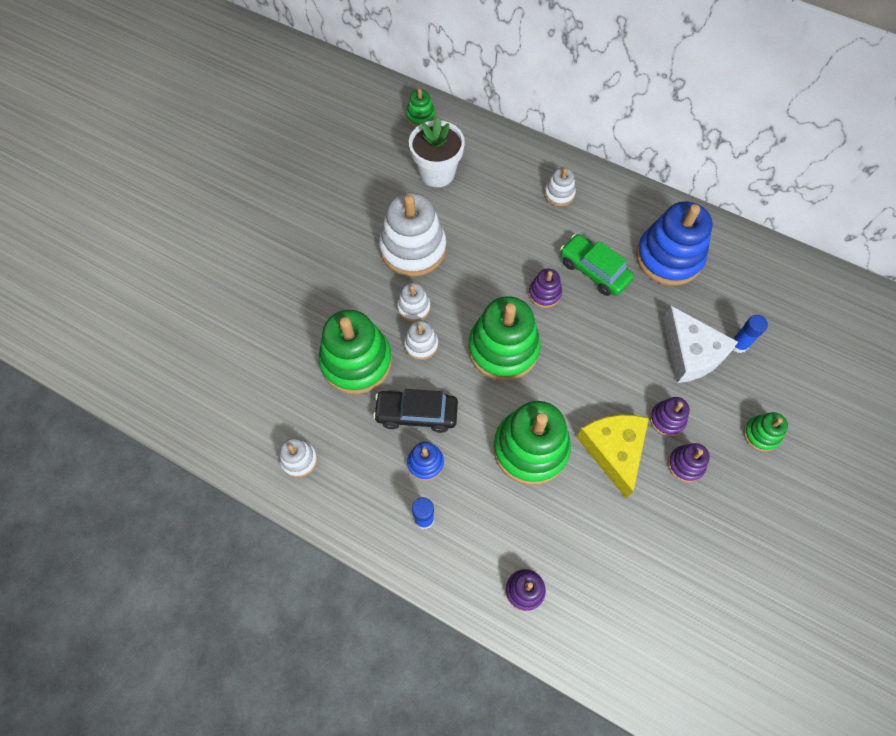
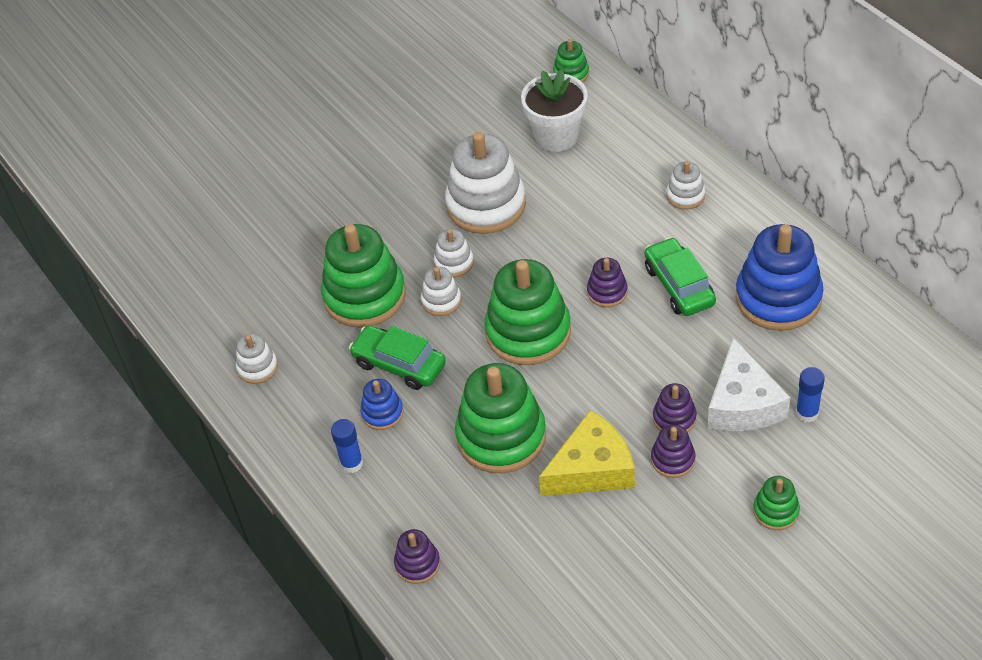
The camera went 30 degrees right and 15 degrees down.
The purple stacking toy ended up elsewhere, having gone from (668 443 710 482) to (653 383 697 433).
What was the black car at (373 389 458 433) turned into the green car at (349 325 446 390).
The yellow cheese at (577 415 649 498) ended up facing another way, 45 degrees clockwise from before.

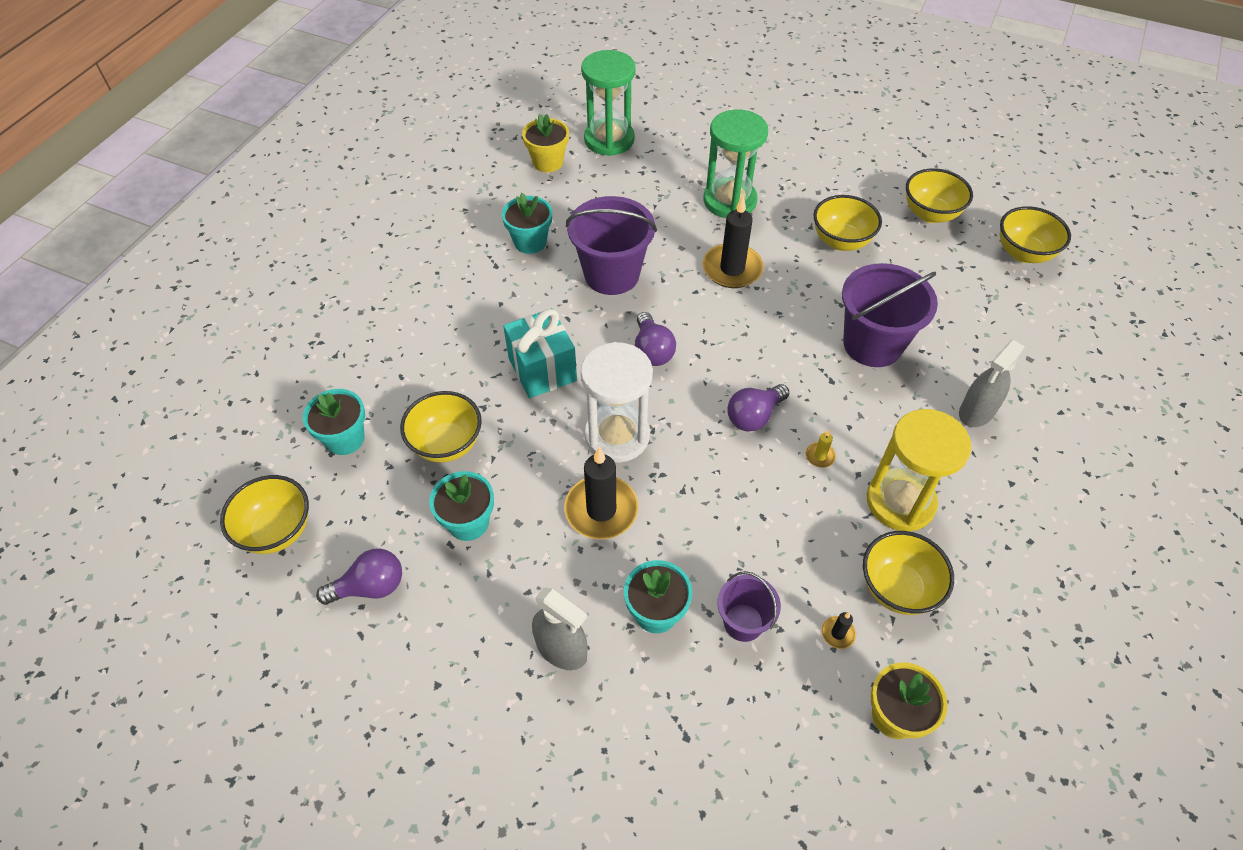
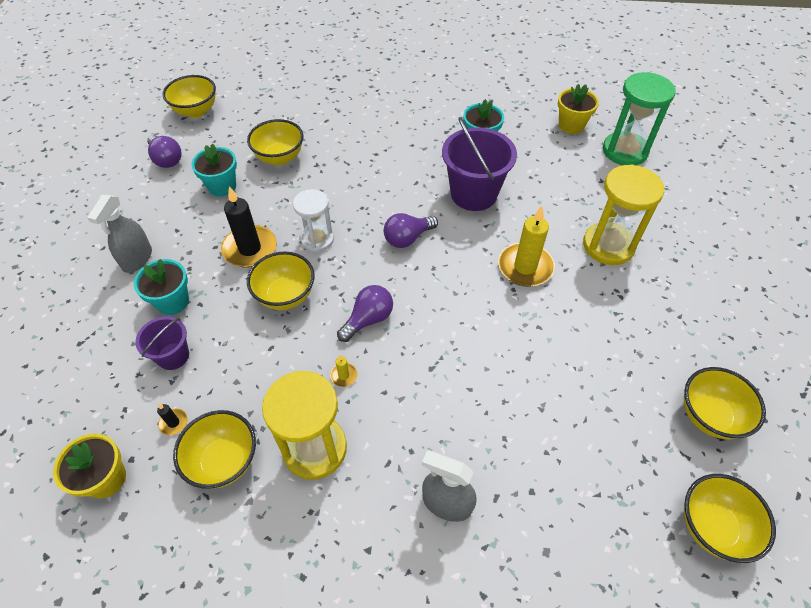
The camera went 70 degrees right and 0 degrees up.
The second view lost the turquoise flower pot at (303 389 365 455).
The second view lost the turquoise gift at (503 308 577 398).
The second view lost the purple bucket at (842 263 938 367).
The yellow bowl ended up elsewhere, having gone from (813 195 882 251) to (247 252 315 310).
What was the black candle at (703 196 764 288) turned into the yellow candle at (498 206 555 287).
What was the green hourglass at (704 109 768 218) turned into the yellow hourglass at (583 164 664 265).
The purple light bulb at (727 384 789 432) ended up facing another way, 105 degrees clockwise from before.
The size of the white hourglass at (581 342 653 463) changed by a factor of 0.65.

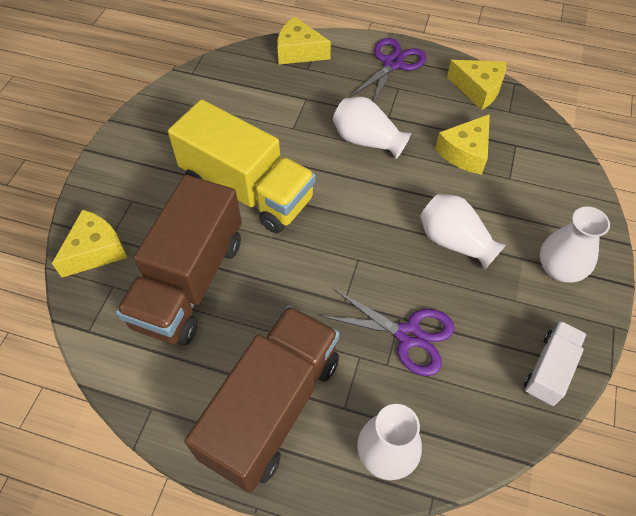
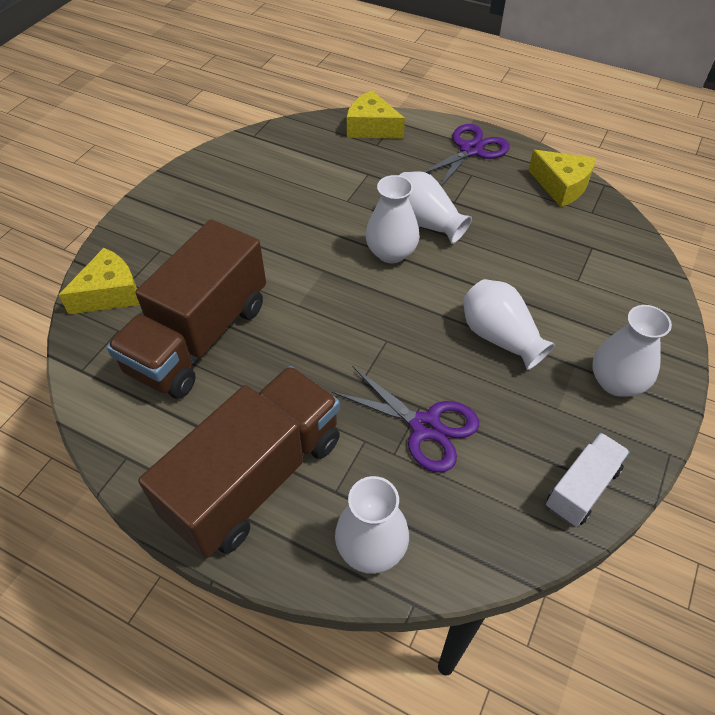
The camera went 10 degrees right and 5 degrees down.
The second view lost the yellow truck at (168 99 316 233).
The second view lost the yellow cheese at (435 114 490 175).
The second view gained the white vase at (366 175 420 263).

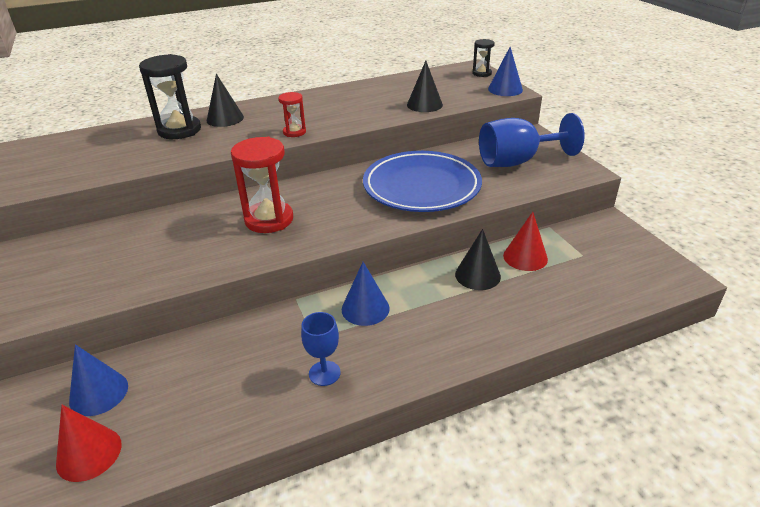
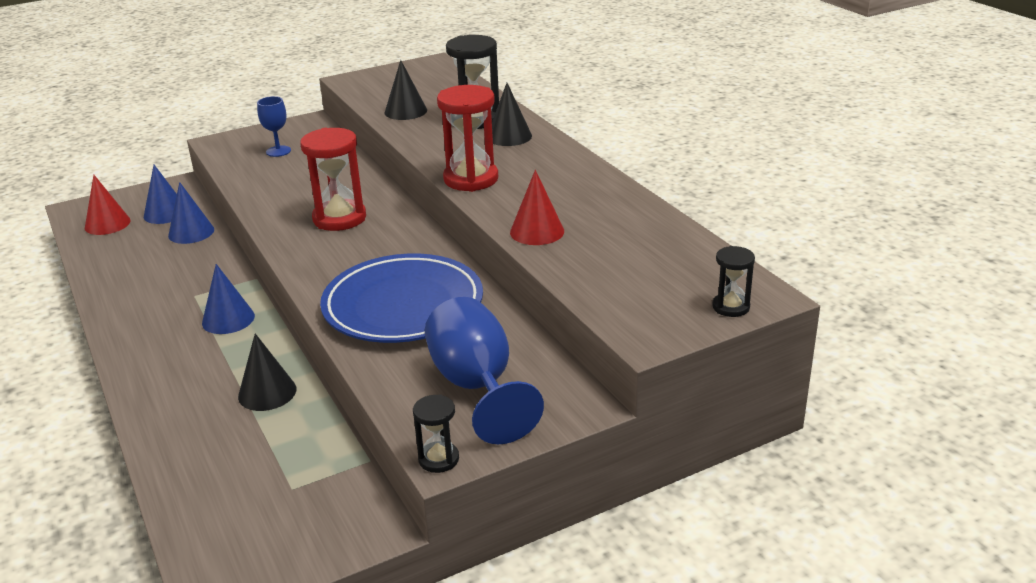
The camera went 85 degrees right and 5 degrees down.
The second view gained the black hourglass at (413 395 459 473).
The blue goblet ended up elsewhere, having gone from (301 312 341 386) to (257 96 291 157).
The black cone ended up elsewhere, having gone from (407 61 443 112) to (385 60 427 120).
The blue cone ended up elsewhere, having gone from (488 47 523 96) to (168 182 214 244).
The red cone ended up elsewhere, having gone from (503 212 548 271) to (510 170 564 245).
The size of the red hourglass at (278 92 306 137) changed by a factor of 1.87.

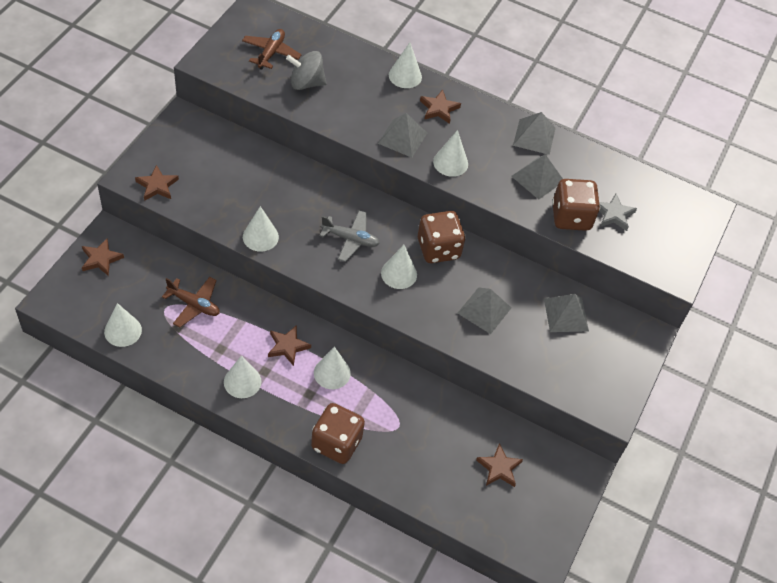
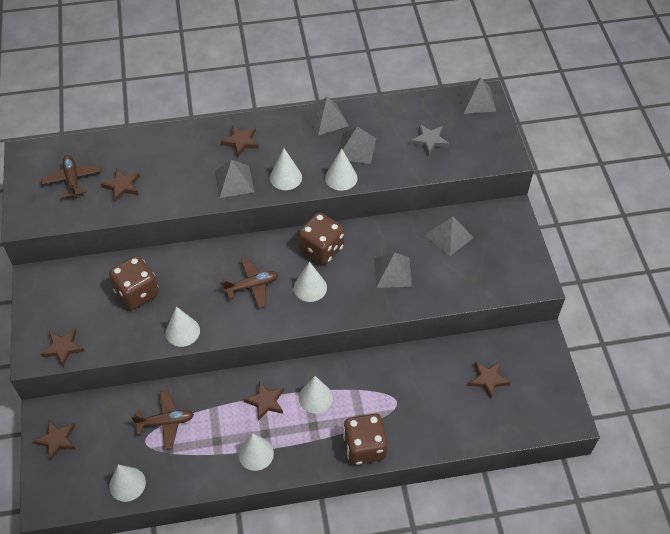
The camera went 30 degrees left and 0 degrees up.
The second view gained the grey pyramid at (458 78 496 114).
The white cone ended up elsewhere, having gone from (389 42 422 88) to (325 148 358 191).
The brown dice ended up elsewhere, having gone from (552 179 600 231) to (109 256 159 310).
Where the grey spinning top stood at (286 51 327 90), the brown star came to stand at (101 168 140 202).
What was the grey plane at (320 210 380 262) turned into the brown plane at (222 258 279 308).

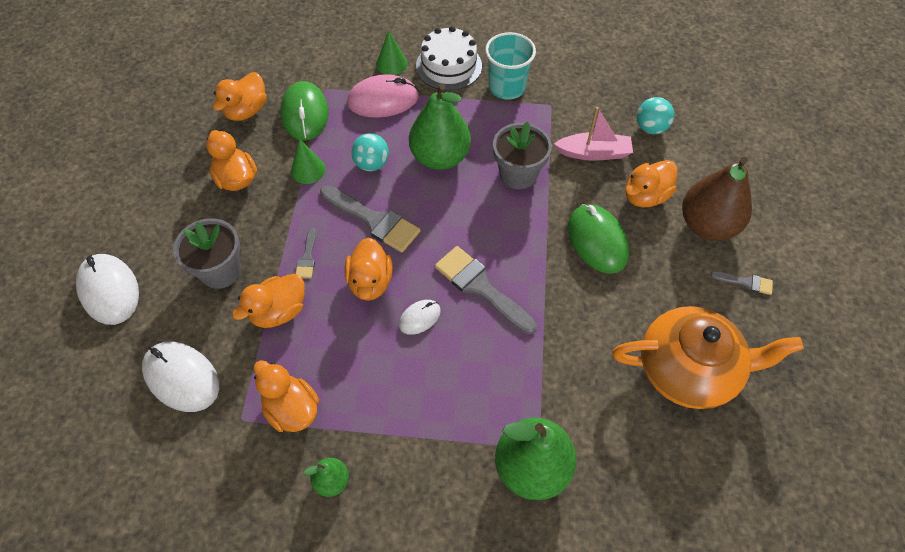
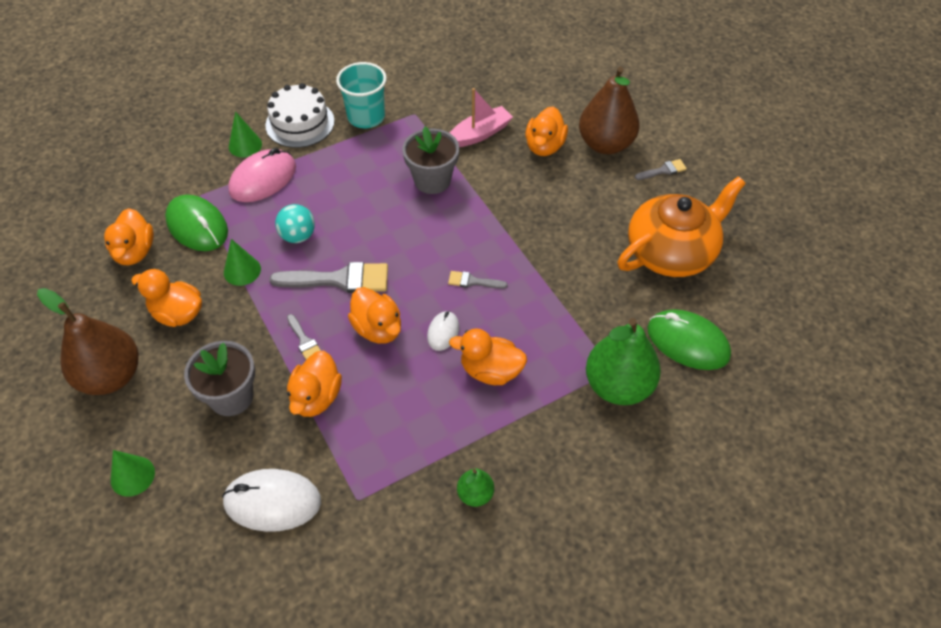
The camera went 35 degrees left and 5 degrees down.
The second view lost the green pear at (409 84 471 170).
The second view lost the turquoise ball at (637 97 674 134).
The second view gained the brown pear at (37 288 139 395).
The orange duck ended up elsewhere, having gone from (254 360 319 432) to (449 328 527 385).
The green mouse ended up elsewhere, having gone from (568 204 629 274) to (647 309 731 370).
Where the white mouse stood at (76 254 139 325), the green cone came to stand at (111 450 155 497).
The size of the grey brush at (435 246 537 334) changed by a factor of 0.50.

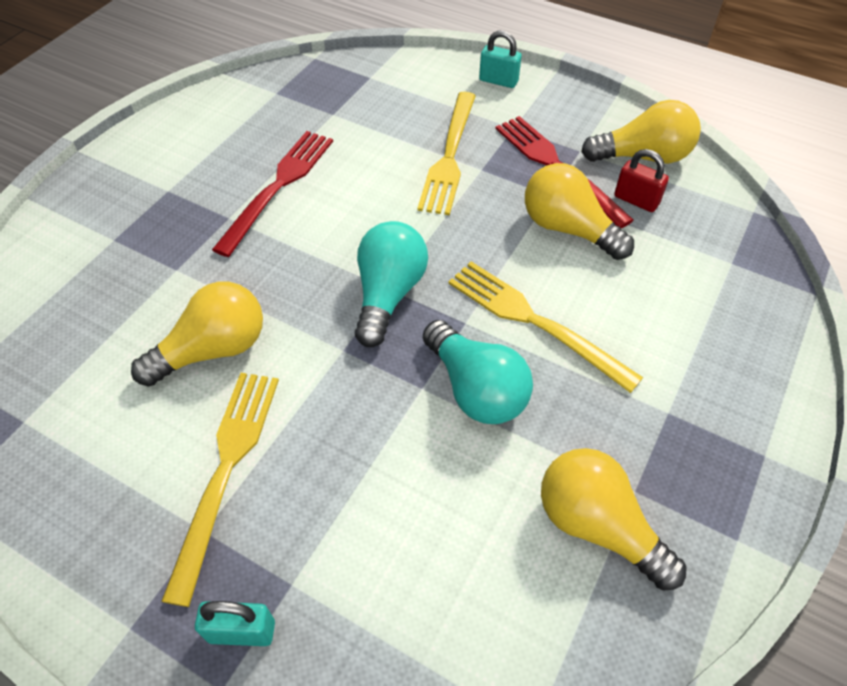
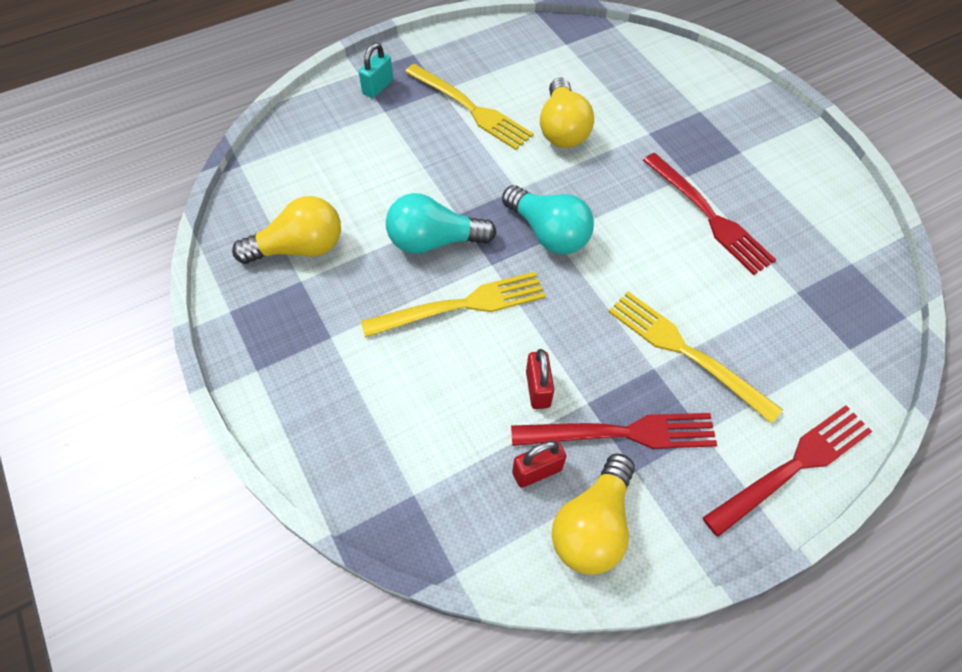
The camera went 120 degrees right and 5 degrees up.
Where the turquoise padlock stood at (479 31 522 88), the red fork came to stand at (703 405 873 537).
Where the yellow light bulb stood at (525 163 634 260), the red padlock came to stand at (526 349 554 409).

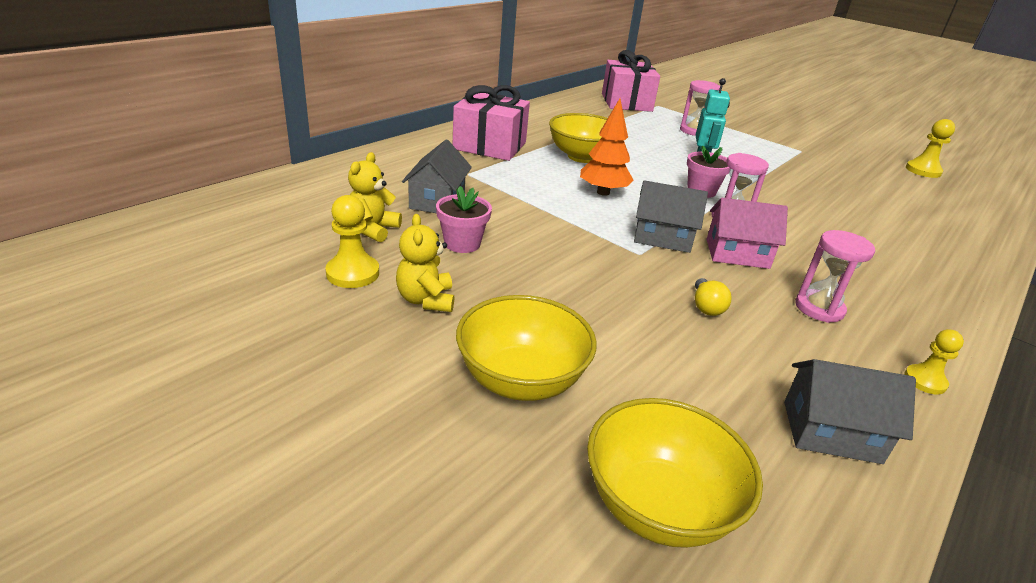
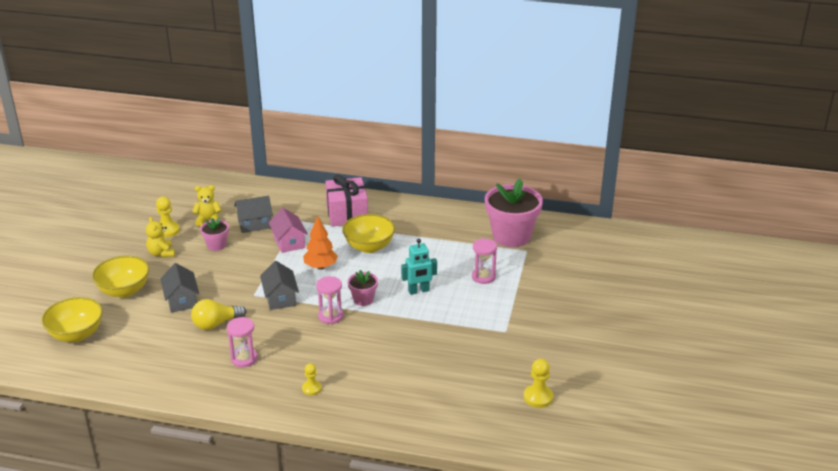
The camera went 65 degrees right and 0 degrees up.
The pink house ended up elsewhere, having gone from (707 198 788 269) to (269 208 308 253).
The grey house ended up elsewhere, having gone from (784 359 916 464) to (161 263 199 313).
The yellow pawn ended up elsewhere, having gone from (904 329 964 395) to (302 363 321 395).
Where the pink gift stood at (602 50 660 112), the pink flower pot came to stand at (485 179 543 247).
The yellow teddy bear at (396 214 454 312) ended up facing another way, 75 degrees counterclockwise from before.
The size of the yellow light bulb at (695 278 732 316) changed by a factor of 1.70.

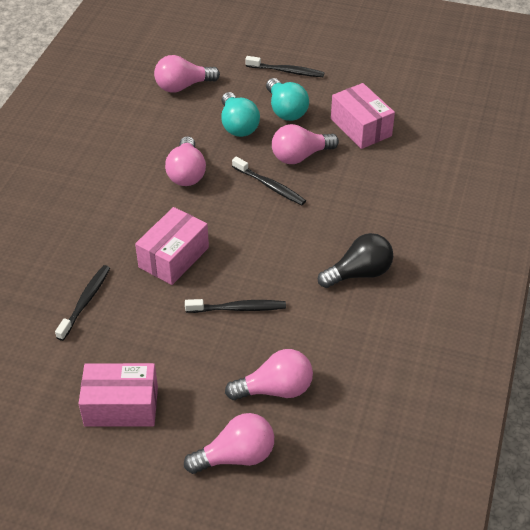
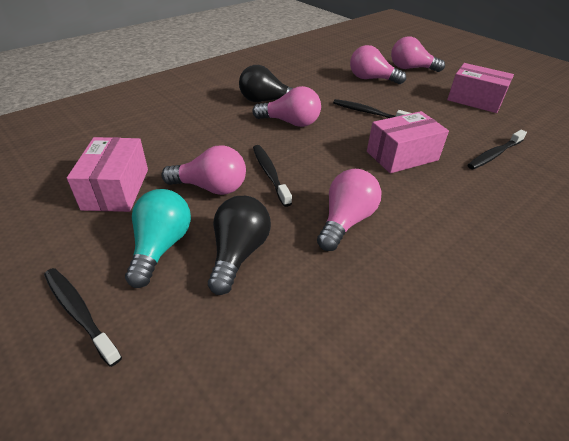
The camera went 150 degrees left and 5 degrees down.
The pink light bulb ended up elsewhere, having gone from (154 55 220 93) to (252 86 321 127).
What was the turquoise light bulb at (221 92 260 137) turned into the black light bulb at (208 196 271 295).

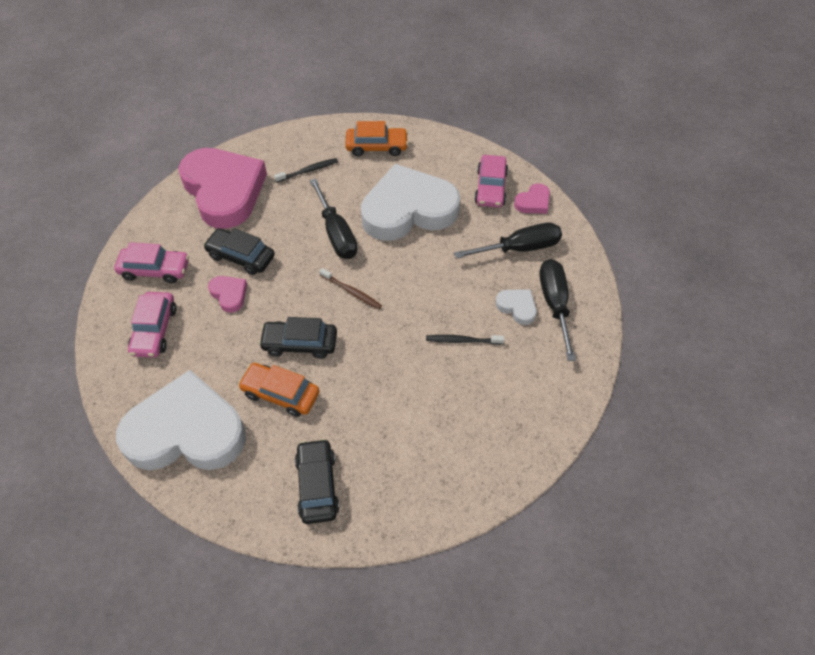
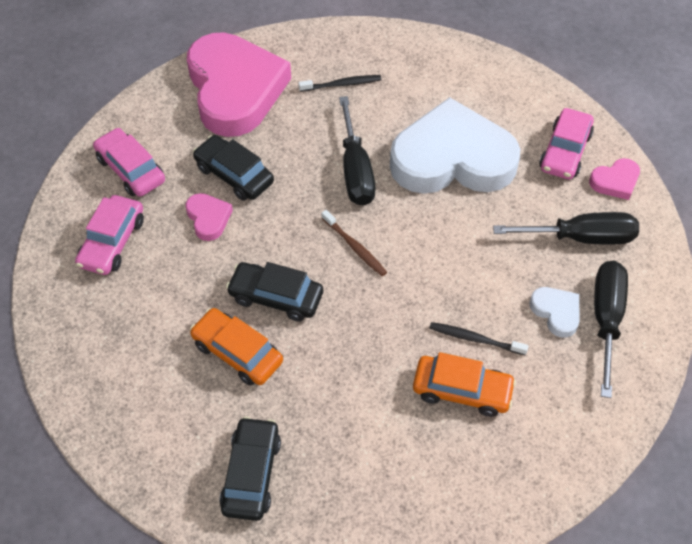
The camera went 15 degrees right and 0 degrees up.
The second view lost the white heart at (116 370 246 470).
The orange car ended up elsewhere, having gone from (345 121 408 157) to (413 352 516 417).
The pink car at (114 242 189 283) ended up facing another way, 150 degrees counterclockwise from before.

